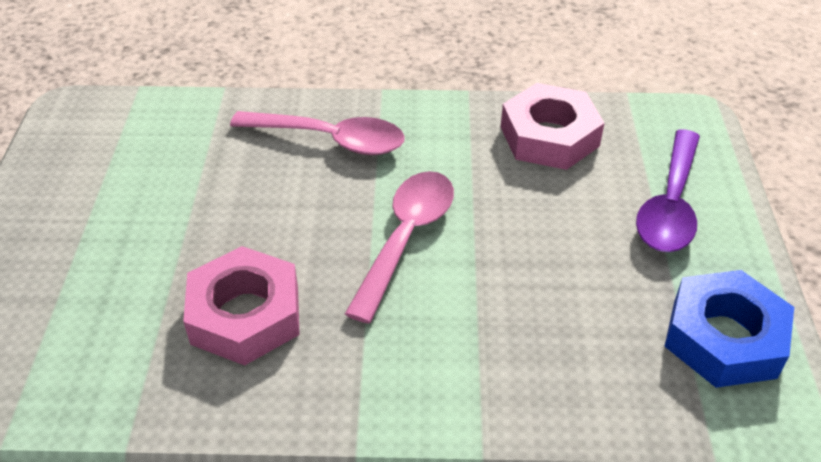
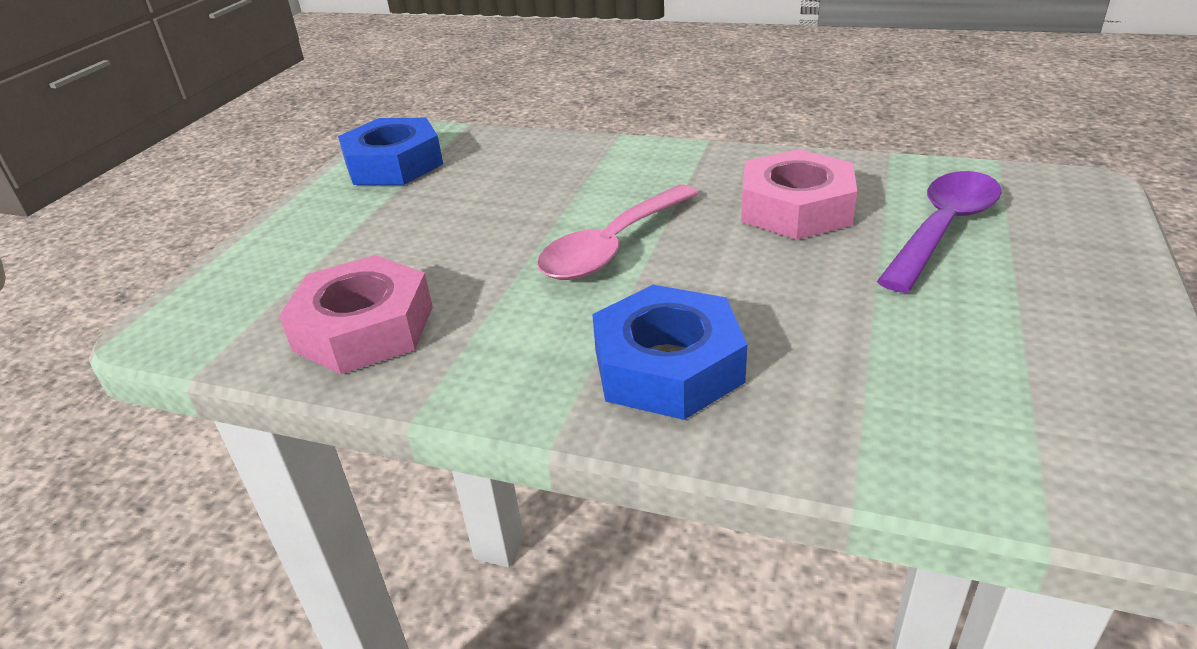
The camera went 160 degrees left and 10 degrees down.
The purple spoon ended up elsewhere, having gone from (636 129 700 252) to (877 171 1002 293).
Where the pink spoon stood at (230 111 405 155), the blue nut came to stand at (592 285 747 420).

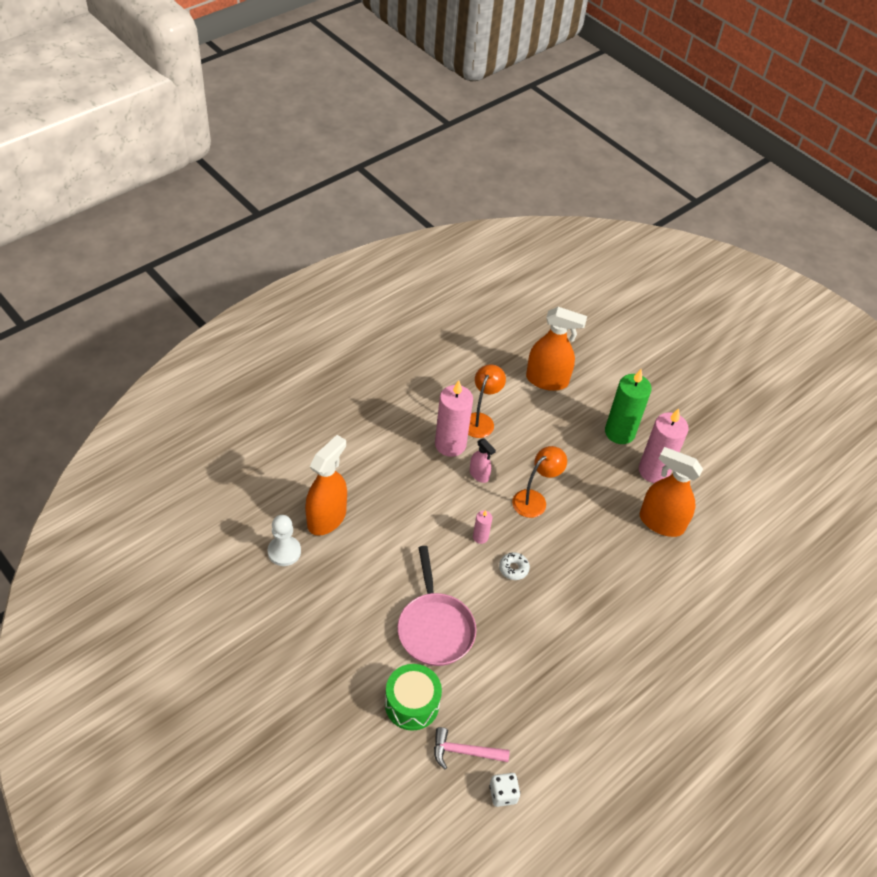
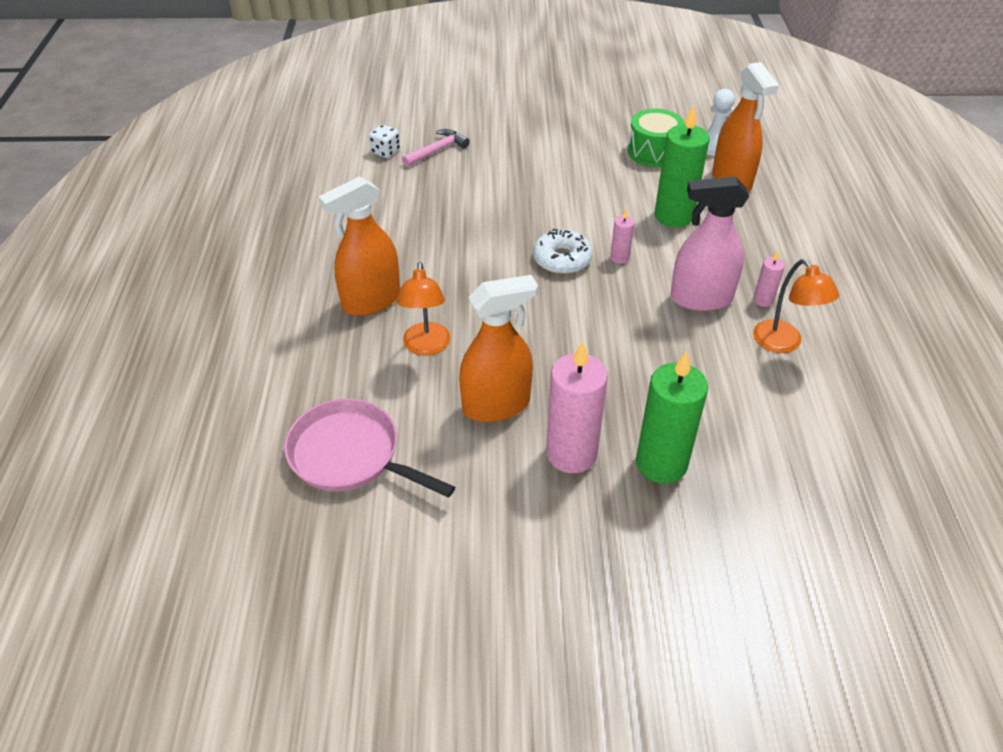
The camera went 135 degrees right and 5 degrees down.
The second view gained the green candle at (655 105 709 227).
The green drum ended up elsewhere, having gone from (385 664 442 731) to (628 108 685 167).
The pink pan ended up elsewhere, having gone from (397 546 476 666) to (284 398 455 498).
The orange lamp ended up elsewhere, having gone from (512 446 567 518) to (397 262 450 356).
The orange spray bottle ended up elsewhere, having gone from (526 307 587 391) to (319 176 400 316).
The size of the pink candle at (435 380 473 457) changed by a factor of 0.47.
The size of the pink spray bottle at (470 439 496 483) changed by a factor of 1.94.
The size of the white donut at (499 552 530 580) changed by a factor of 1.61.

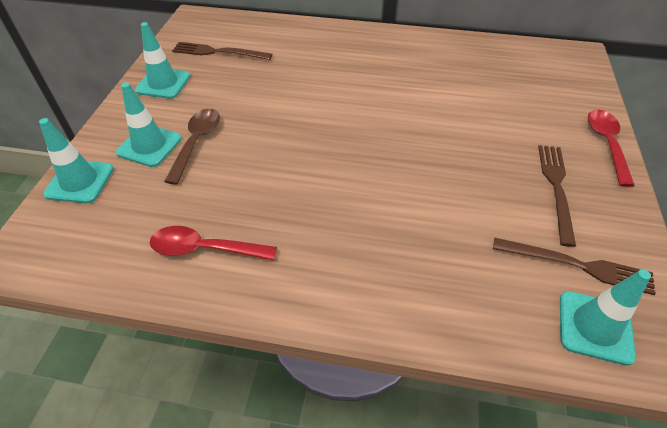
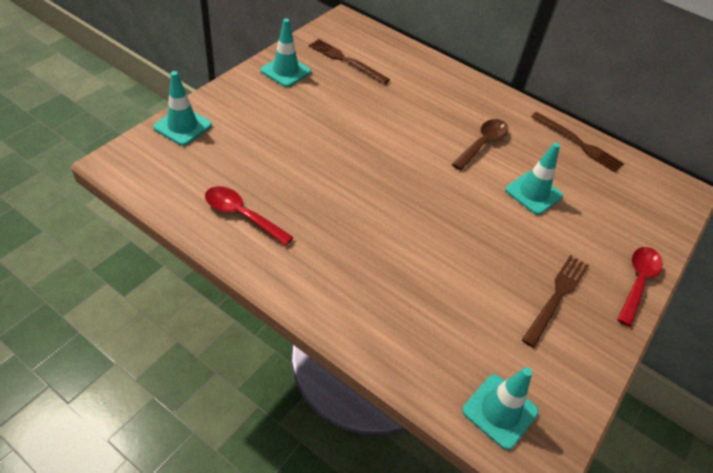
The camera went 20 degrees right and 0 degrees up.
The turquoise traffic cone ended up elsewhere, having gone from (116 83 182 167) to (505 142 563 215).
The brown spoon ended up elsewhere, having gone from (164 109 220 185) to (452 119 509 170).
The brown fork ended up elsewhere, having gone from (493 237 656 295) to (531 112 625 173).

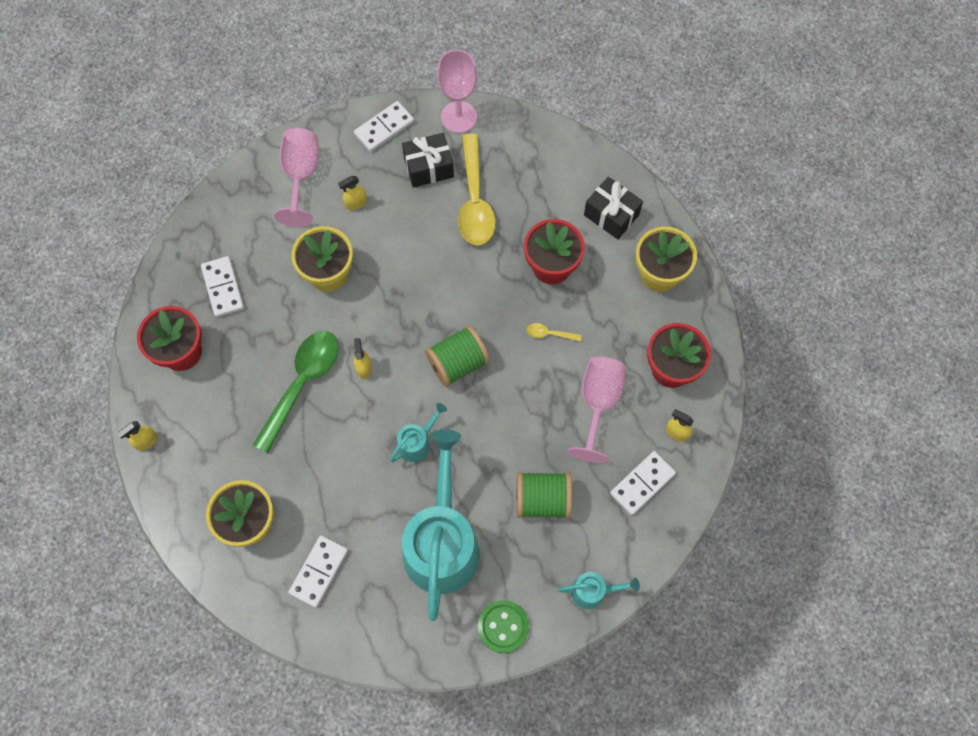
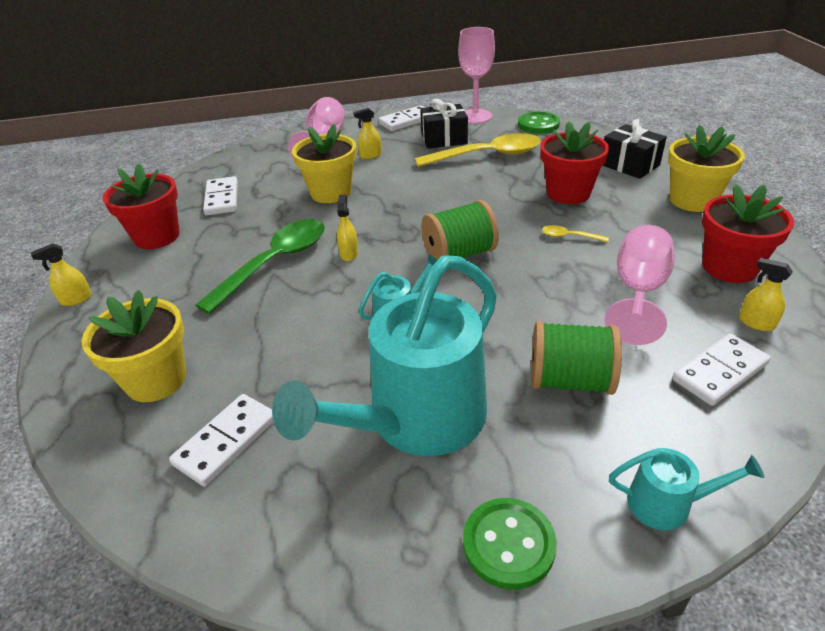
The camera went 10 degrees right and 30 degrees down.
The second view gained the green button at (518 111 560 134).
The turquoise watering can at (402 430 480 621) ended up facing another way, 150 degrees counterclockwise from before.
The yellow spoon at (458 134 496 245) ended up facing another way, 105 degrees counterclockwise from before.

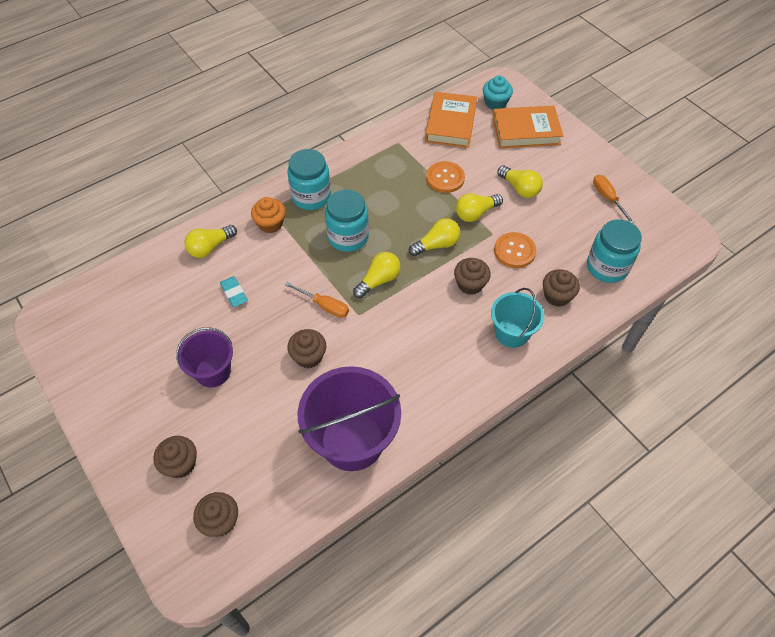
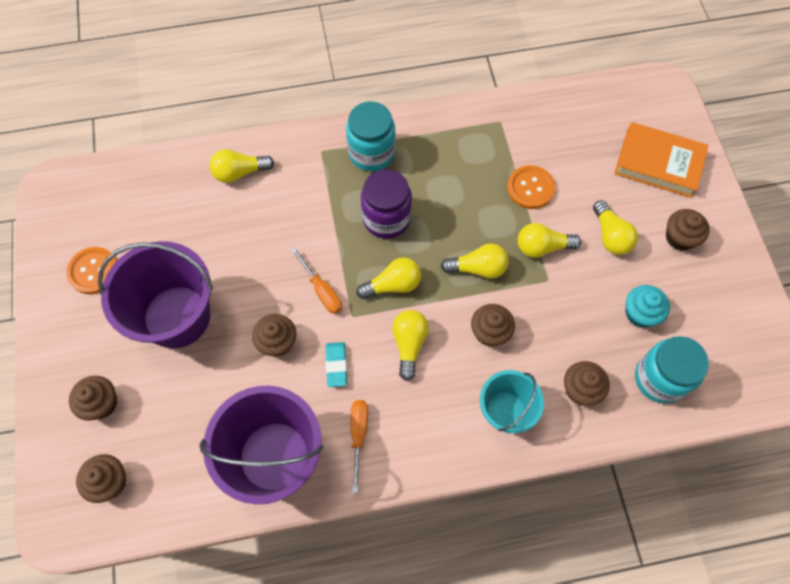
The camera went 25 degrees right and 10 degrees up.
The second view lost the orange cupcake at (251 197 285 233).
The second view lost the orange book at (425 92 477 148).
The second view gained the yellow light bulb at (392 310 429 381).
The second view gained the brown cupcake at (666 209 710 251).
The turquoise eraser ended up elsewhere, having gone from (220 276 248 307) to (326 342 347 387).
The turquoise cupcake ended up elsewhere, having gone from (483 75 513 110) to (626 285 670 327).
The orange button ended up elsewhere, having gone from (494 232 536 268) to (66 247 117 294).
The orange screwdriver ended up elsewhere, having gone from (593 175 635 224) to (350 400 368 493).
What was the turquoise jar at (325 189 369 252) turned into the purple jar at (361 169 412 239).
The size of the purple bucket at (176 327 233 387) changed by a factor of 1.72.

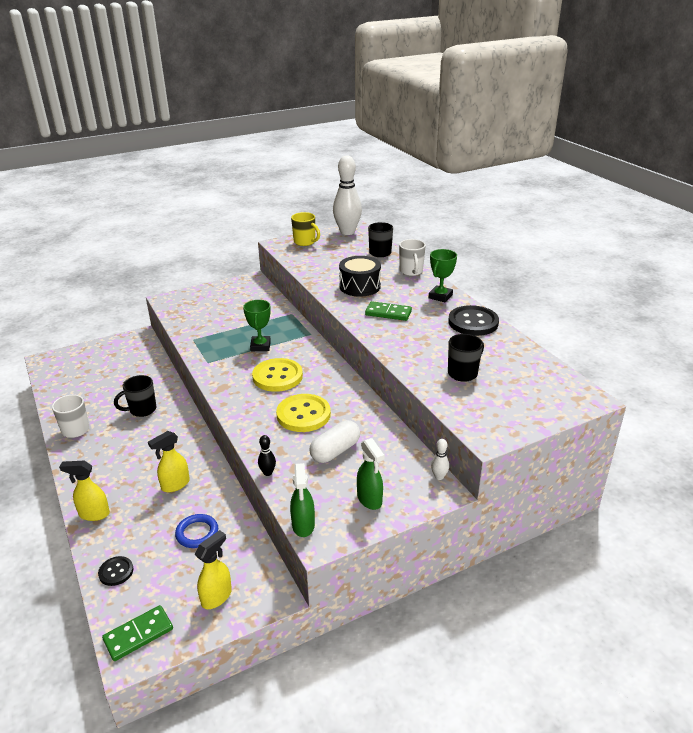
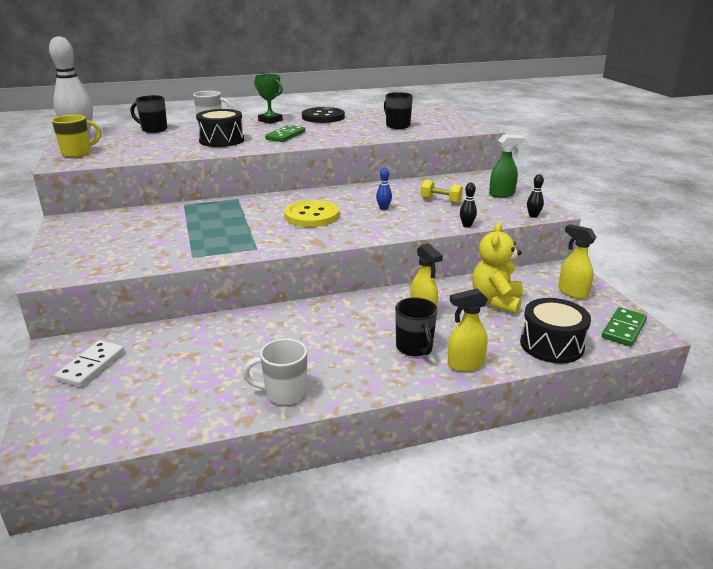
The camera went 80 degrees left and 5 degrees down.
The second view lost the green trophy at (243 300 271 351).
The second view lost the white bowling pin at (431 439 449 480).
The second view gained the white domino at (54 340 124 387).
The black mug ended up elsewhere, having gone from (114 375 156 417) to (395 297 437 356).
Where the black button stood at (98 556 133 586), the black drum came to stand at (520 298 591 363).
Where the blue ring stood at (175 514 218 548), the yellow teddy bear came to stand at (472 222 523 314).
Where the yellow button stood at (276 394 331 432), the blue bowling pin came to stand at (376 168 392 210).
Where the green spray bottle stood at (290 463 315 537), the black bowling pin came to stand at (527 174 544 218).
Where the white capsule stood at (310 420 360 463), the yellow dumbbell came to stand at (421 180 463 204).
The yellow spray bottle at (59 461 110 521) ended up facing another way, 60 degrees clockwise from before.
The green domino at (102 605 173 661) ended up facing another way, 60 degrees clockwise from before.

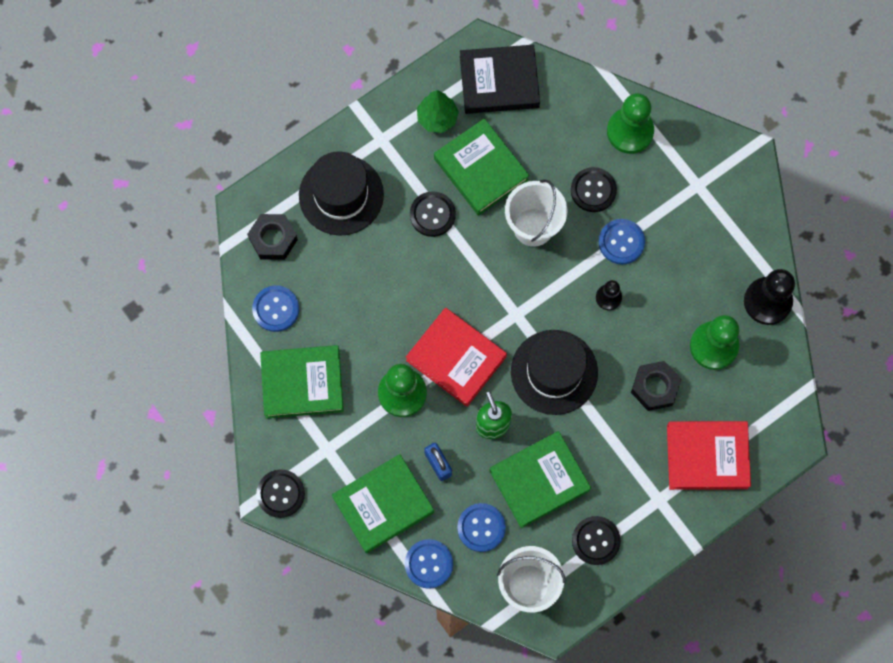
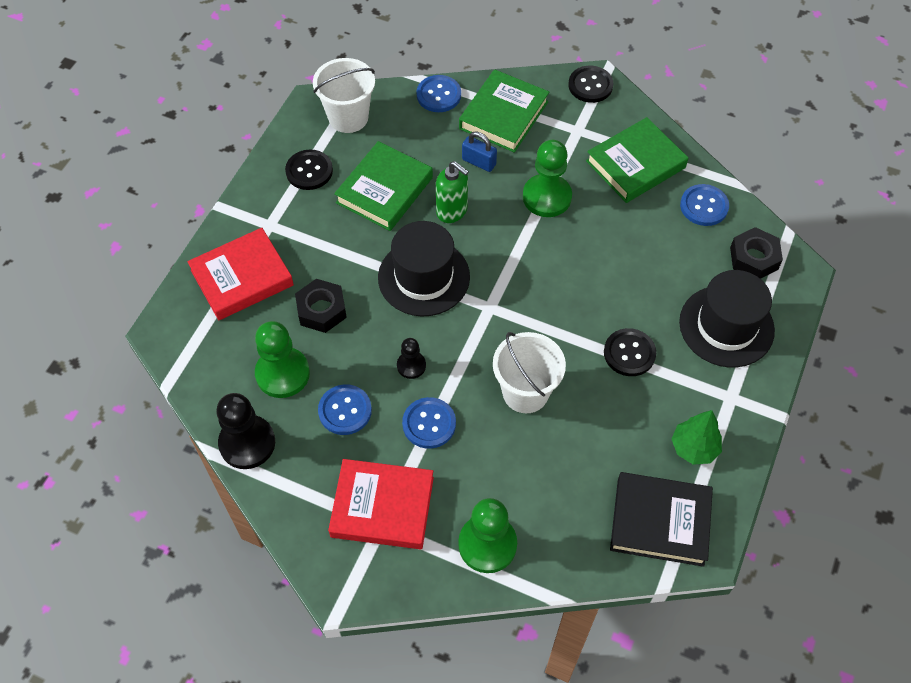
The camera went 150 degrees right and 15 degrees down.
The second view lost the green book at (434 118 530 216).
The second view lost the black button at (571 167 617 212).
The red book ended up elsewhere, having gone from (406 308 507 407) to (328 459 434 549).
The blue button ended up elsewhere, having gone from (457 503 506 552) to (318 384 372 435).
The black book at (460 45 540 114) ended up facing another way, 45 degrees clockwise from before.

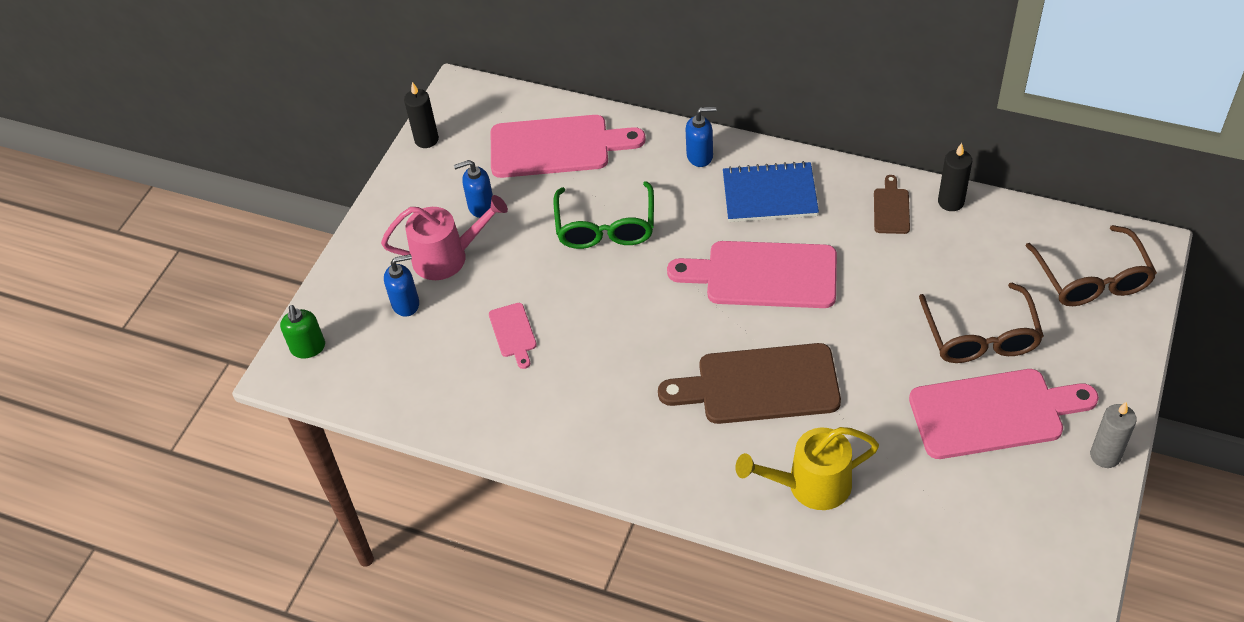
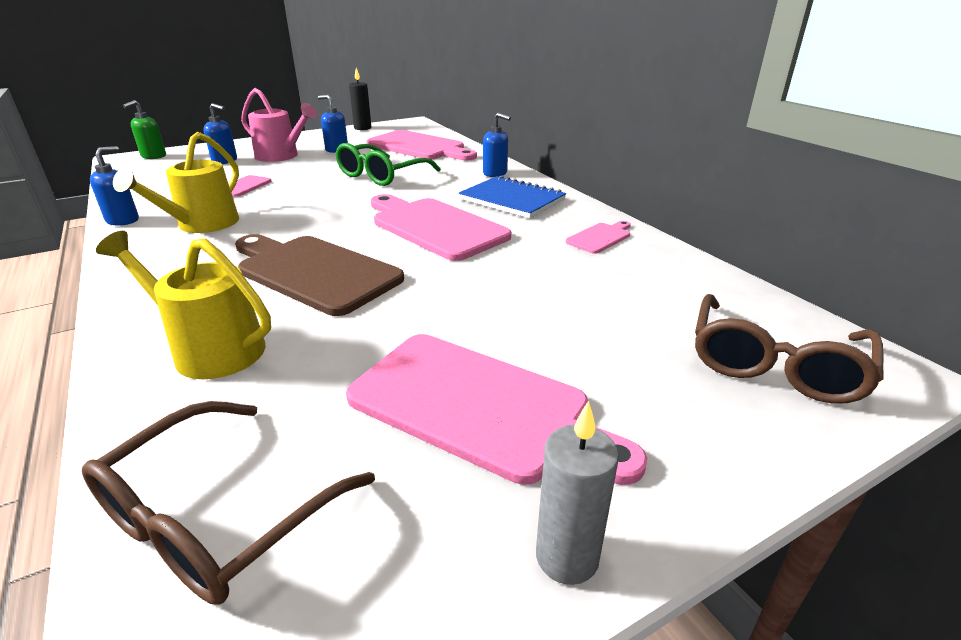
The camera went 35 degrees right and 20 degrees down.
The second view lost the black candle at (938 143 972 211).
The second view gained the blue soap dispenser at (90 146 139 226).
The second view gained the yellow watering can at (113 132 239 233).
The brown glasses ended up elsewhere, having gone from (919 283 1044 363) to (82 401 375 605).
What was the brown cutting board at (874 175 910 234) turned into the pink cutting board at (566 221 631 254).

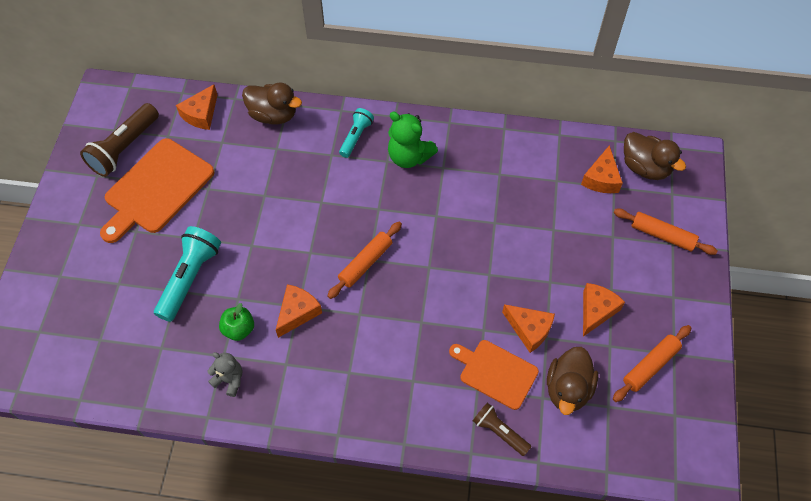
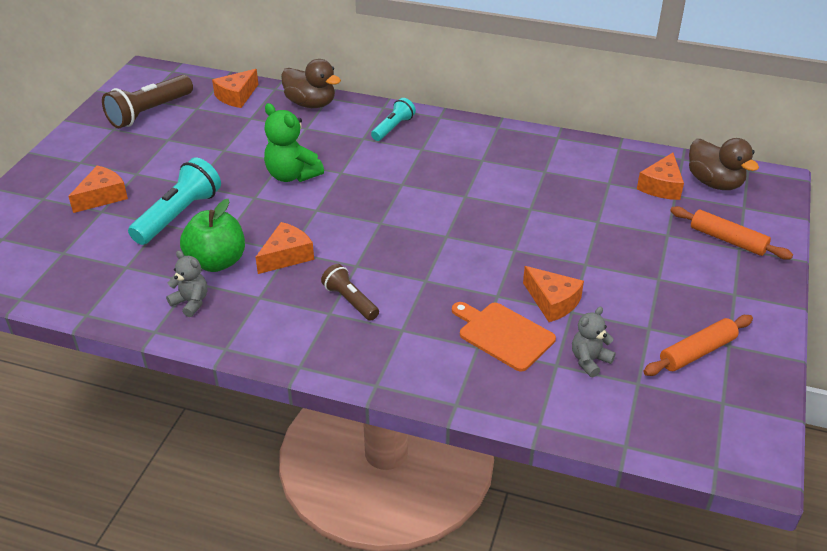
The camera went 10 degrees right and 20 degrees down.
The second view lost the orange cutting board at (100 138 214 243).
The second view lost the orange rolling pin at (327 222 402 299).
The green teddy bear ended up elsewhere, having gone from (388 112 438 168) to (264 103 324 182).
The brown flashlight ended up elsewhere, having gone from (473 402 531 456) to (321 264 379 321).
The orange cheese ended up elsewhere, having gone from (583 283 625 337) to (68 166 128 213).
Where the brown duck stood at (547 347 598 415), the grey teddy bear came to stand at (572 307 616 377).
The size of the green apple at (219 303 254 341) changed by a factor of 1.59.

